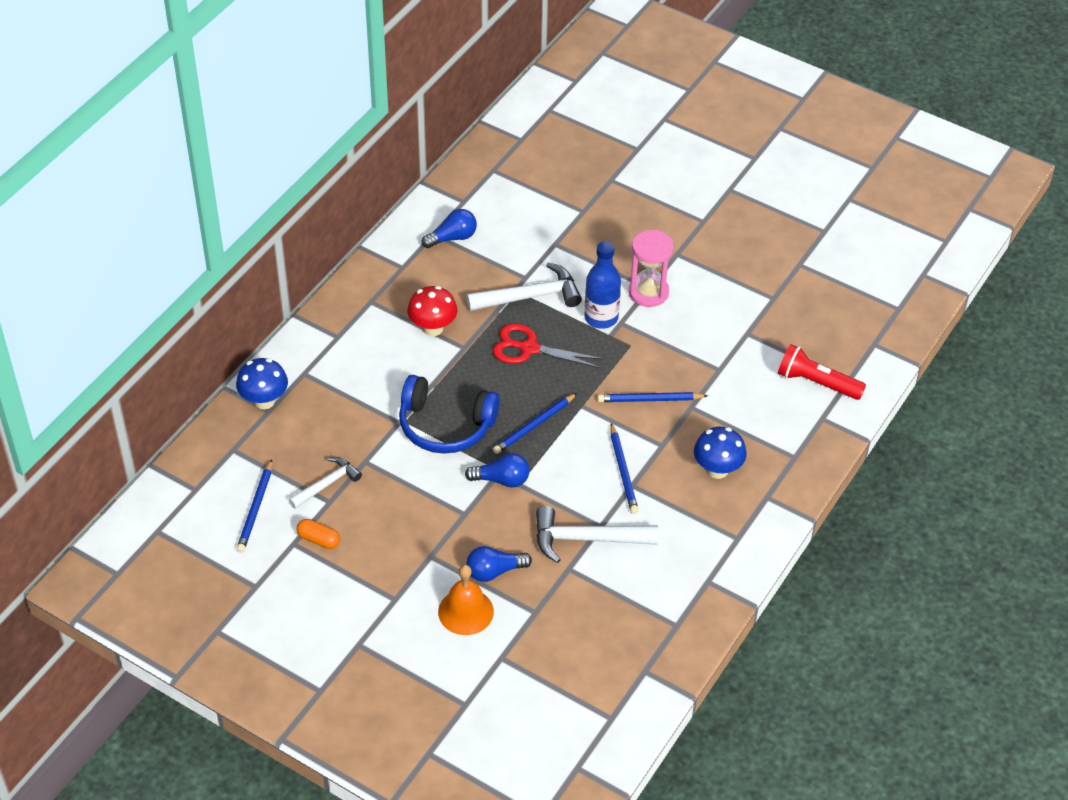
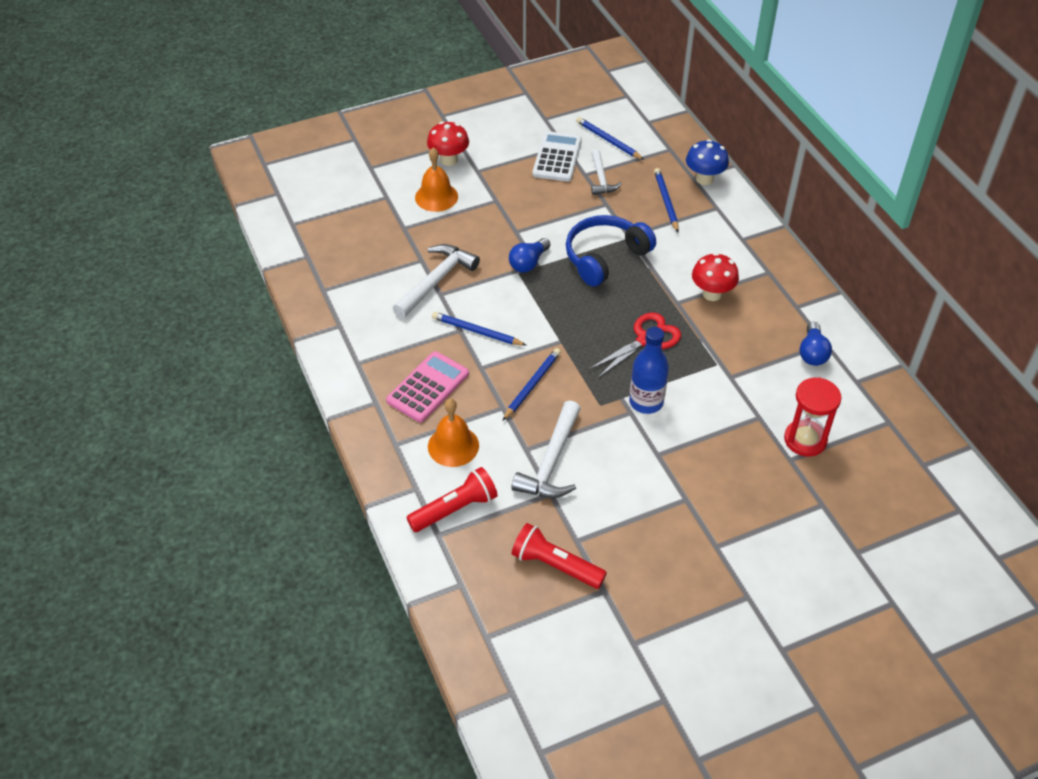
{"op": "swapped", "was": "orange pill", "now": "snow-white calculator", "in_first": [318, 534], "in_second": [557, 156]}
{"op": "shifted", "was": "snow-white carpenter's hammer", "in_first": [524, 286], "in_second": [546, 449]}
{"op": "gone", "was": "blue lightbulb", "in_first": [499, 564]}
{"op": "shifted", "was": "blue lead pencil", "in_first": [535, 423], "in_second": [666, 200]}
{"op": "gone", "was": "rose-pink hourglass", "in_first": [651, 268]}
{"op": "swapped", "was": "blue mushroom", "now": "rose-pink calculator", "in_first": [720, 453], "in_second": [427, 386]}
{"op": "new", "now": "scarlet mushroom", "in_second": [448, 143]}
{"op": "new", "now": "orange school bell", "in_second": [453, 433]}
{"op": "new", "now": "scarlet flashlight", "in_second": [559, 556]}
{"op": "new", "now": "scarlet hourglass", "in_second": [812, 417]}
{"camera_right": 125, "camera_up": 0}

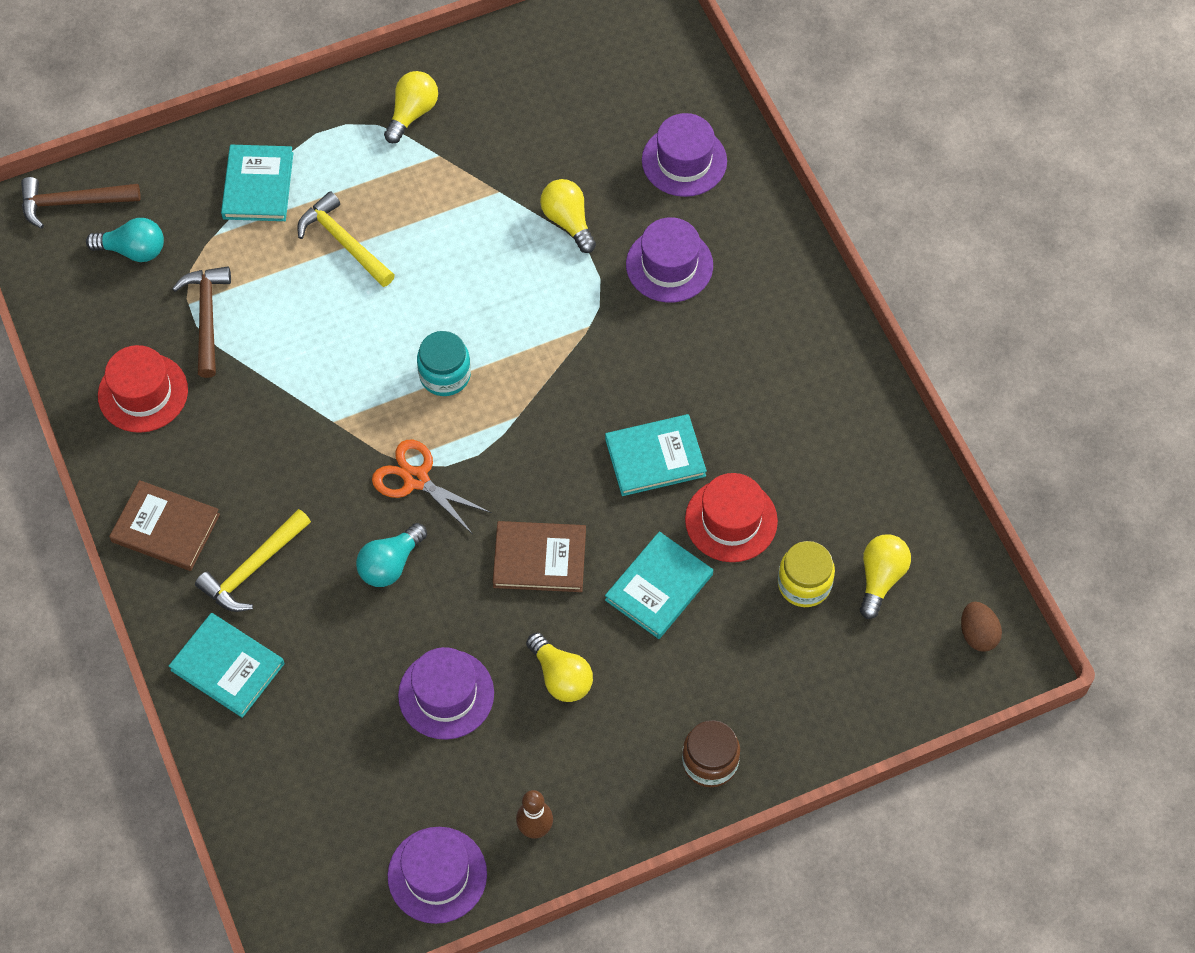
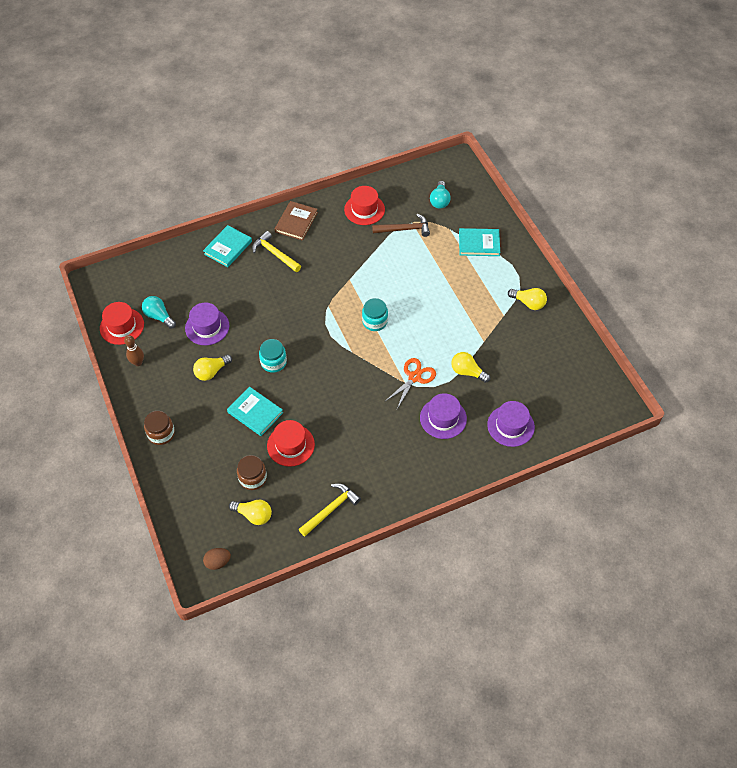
{"op": "gone", "was": "brown carpenter's hammer", "in_first": [80, 203]}
{"op": "shifted", "was": "yellow carpenter's hammer", "in_first": [346, 239], "in_second": [330, 510]}
{"op": "shifted", "was": "teal lightbulb", "in_first": [391, 555], "in_second": [159, 312]}
{"op": "shifted", "was": "orange shears", "in_first": [432, 486], "in_second": [410, 383]}
{"op": "repainted", "was": "violet top hat", "now": "scarlet top hat", "in_first": [437, 875], "in_second": [122, 323]}
{"op": "swapped", "was": "brown book", "now": "teal preserve jar", "in_first": [539, 556], "in_second": [273, 356]}
{"op": "rotated", "was": "yellow lightbulb", "in_first": [568, 216], "in_second": [470, 367], "clockwise": -120}
{"op": "gone", "was": "teal book", "in_first": [656, 455]}
{"op": "repainted", "was": "yellow preserve jar", "now": "brown preserve jar", "in_first": [806, 574], "in_second": [252, 472]}
{"camera_right": 90, "camera_up": -5}

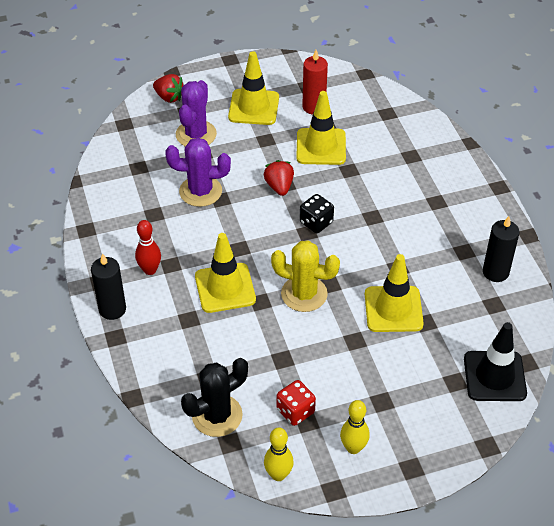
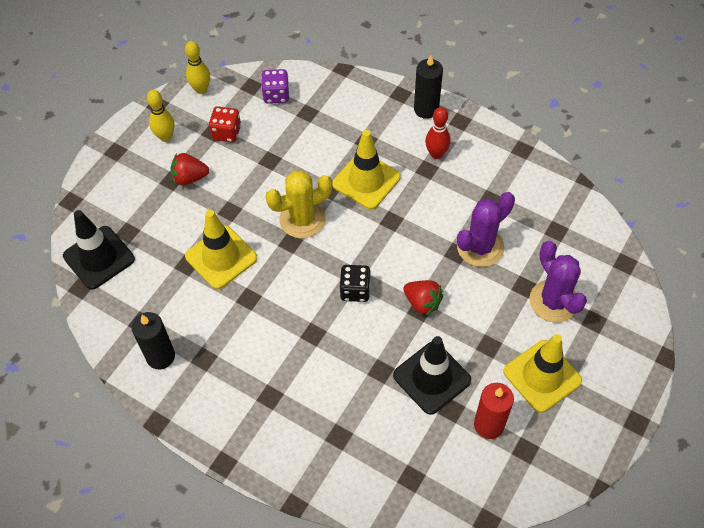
{"op": "shifted", "was": "scarlet strawberry", "in_first": [168, 88], "in_second": [189, 169]}
{"op": "swapped", "was": "black cactus", "now": "violet game die", "in_first": [214, 397], "in_second": [275, 86]}
{"op": "repainted", "was": "yellow traffic cone", "now": "black traffic cone", "in_first": [321, 128], "in_second": [432, 375]}
{"camera_right": 140, "camera_up": 10}

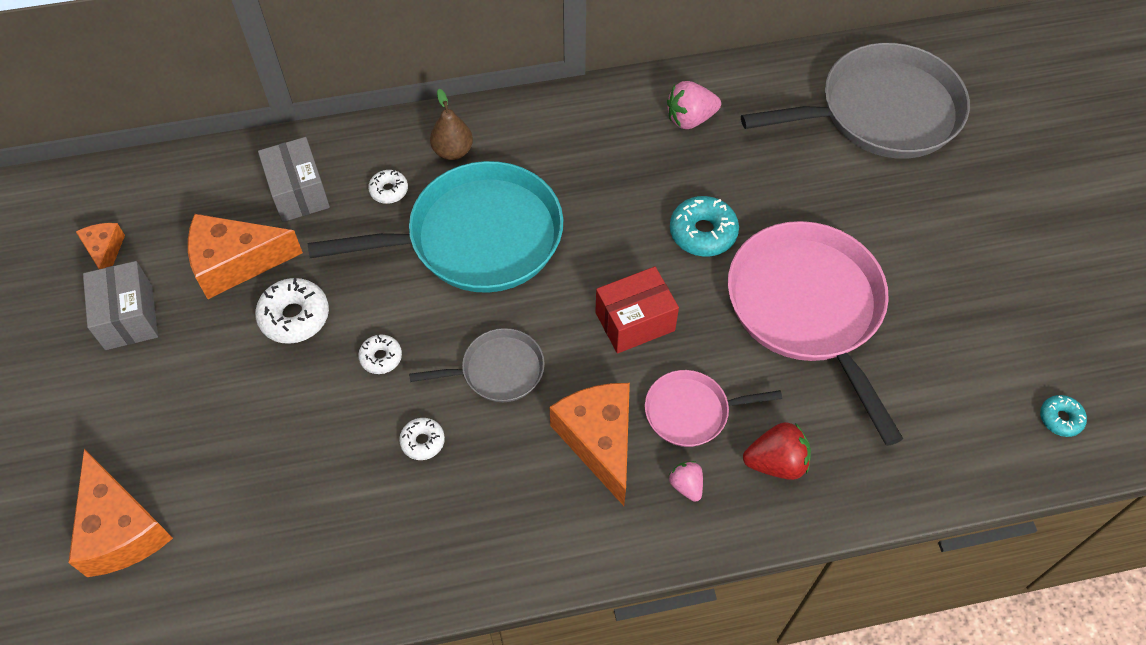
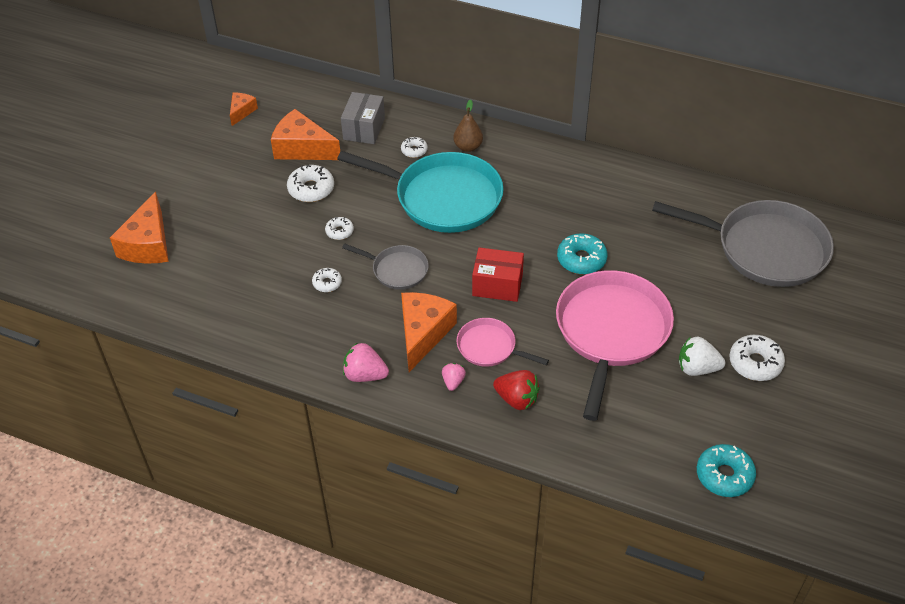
{"op": "gone", "was": "gray parcel", "in_first": [120, 305]}
{"op": "shifted", "was": "rose-pink strawberry", "in_first": [694, 105], "in_second": [366, 362]}
{"op": "scaled", "was": "teal glazed donut", "in_first": [1063, 416], "in_second": [726, 470], "ratio": 1.71}
{"op": "new", "now": "snow-white strawberry", "in_second": [702, 356]}
{"op": "new", "now": "snow-white glazed donut", "in_second": [757, 358]}
{"camera_right": 35, "camera_up": -10}

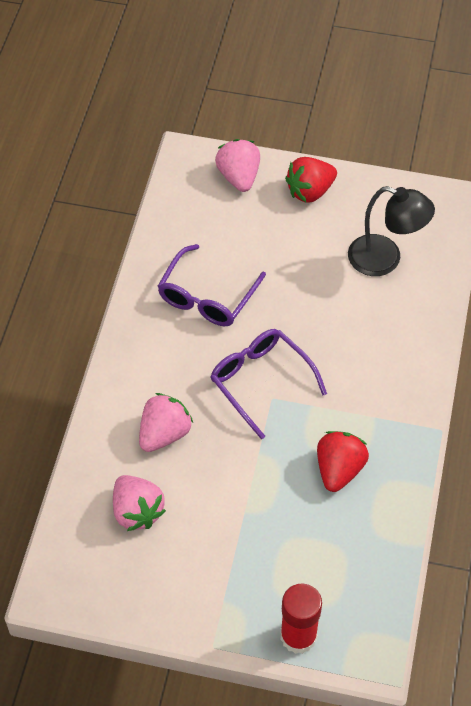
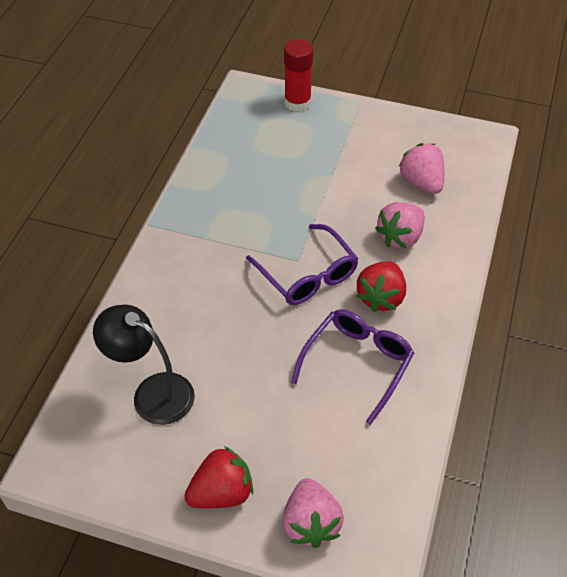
{"op": "shifted", "was": "scarlet strawberry", "in_first": [343, 461], "in_second": [381, 286]}
{"camera_right": -175, "camera_up": -5}

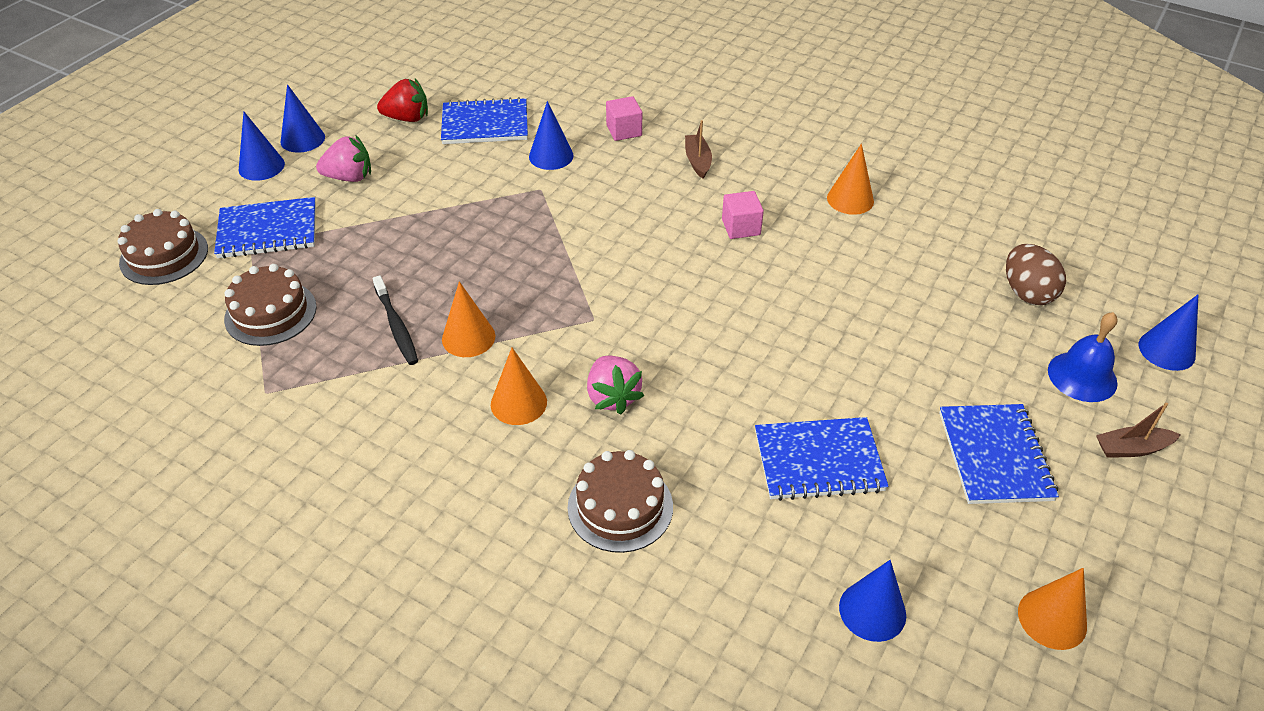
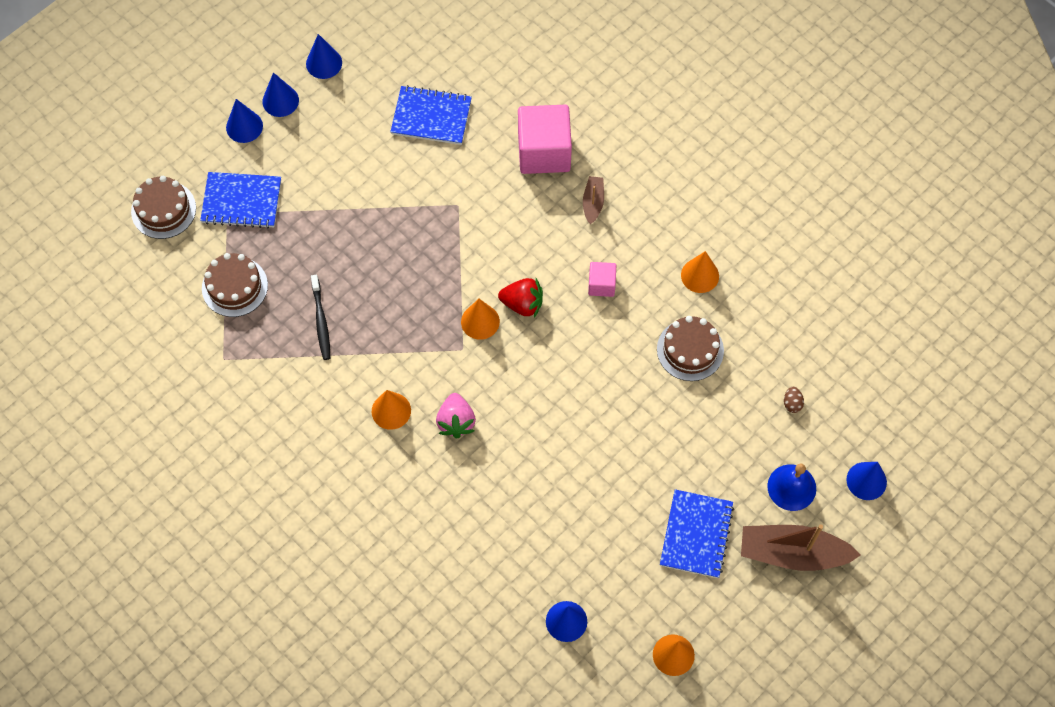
{"op": "gone", "was": "rose-pink strawberry", "in_first": [343, 158]}
{"op": "shifted", "was": "scarlet strawberry", "in_first": [402, 100], "in_second": [520, 298]}
{"op": "shifted", "was": "orange solid cone", "in_first": [468, 319], "in_second": [480, 319]}
{"op": "shifted", "was": "blue solid cone", "in_first": [551, 135], "in_second": [324, 56]}
{"op": "shifted", "was": "brown layer cake", "in_first": [620, 501], "in_second": [690, 348]}
{"op": "scaled", "was": "rose-pink block", "in_first": [624, 118], "in_second": [545, 139], "ratio": 1.99}
{"op": "gone", "was": "blue notebook", "in_first": [822, 459]}
{"op": "scaled", "was": "brown egg", "in_first": [1036, 274], "in_second": [794, 400], "ratio": 0.51}
{"op": "scaled", "was": "brown sailboat", "in_first": [1138, 430], "in_second": [801, 547], "ratio": 2.01}
{"camera_right": 15, "camera_up": 20}

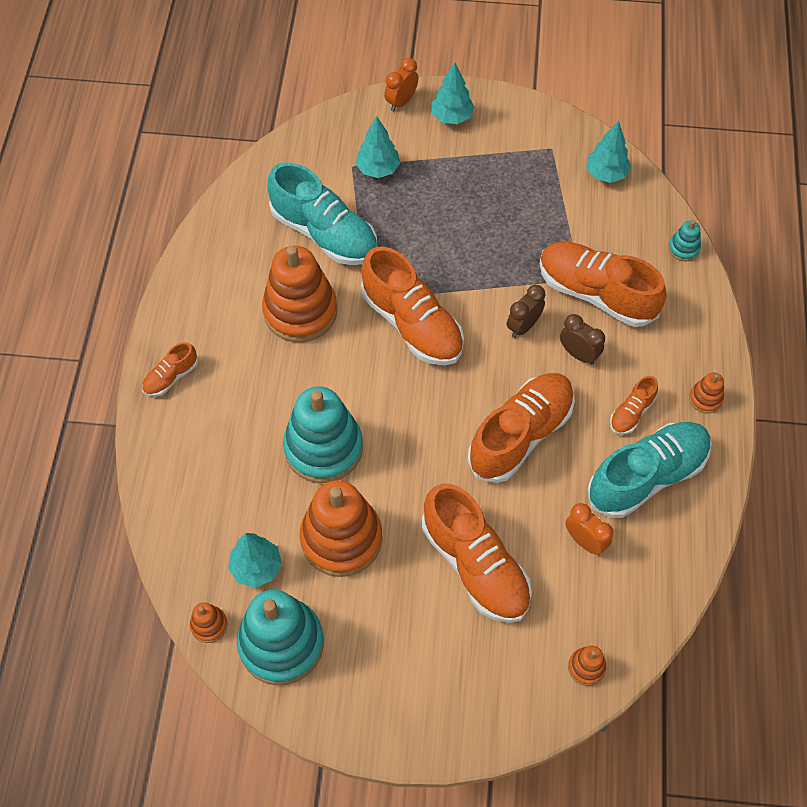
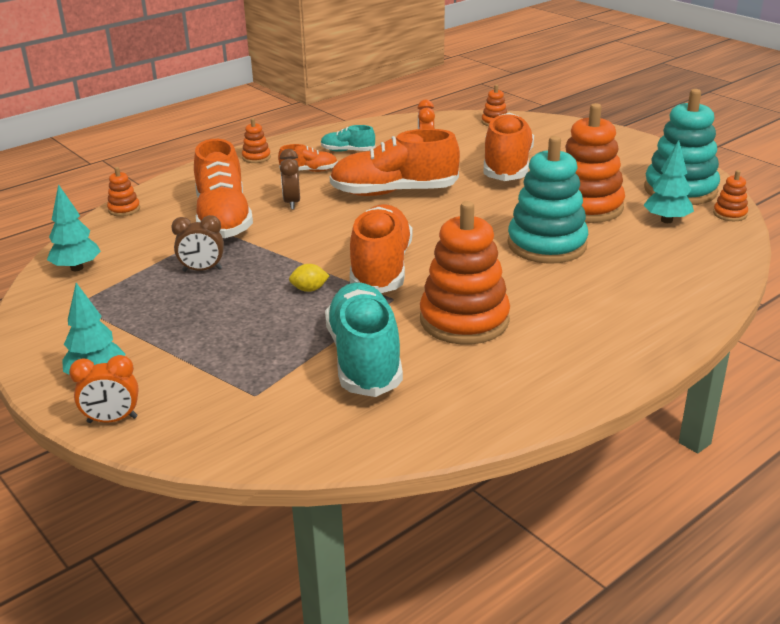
{"op": "gone", "was": "orange sneaker", "in_first": [170, 369]}
{"op": "gone", "was": "teal tree", "in_first": [378, 147]}
{"op": "shifted", "was": "brown bedside clock", "in_first": [526, 311], "in_second": [197, 243]}
{"op": "scaled", "was": "teal sneaker", "in_first": [649, 470], "in_second": [348, 138], "ratio": 0.48}
{"op": "repainted", "was": "teal stacking rings", "now": "orange stacking rings", "in_first": [684, 240], "in_second": [123, 191]}
{"op": "new", "now": "yellow toy lemon", "in_second": [309, 278]}
{"camera_right": -135, "camera_up": -30}

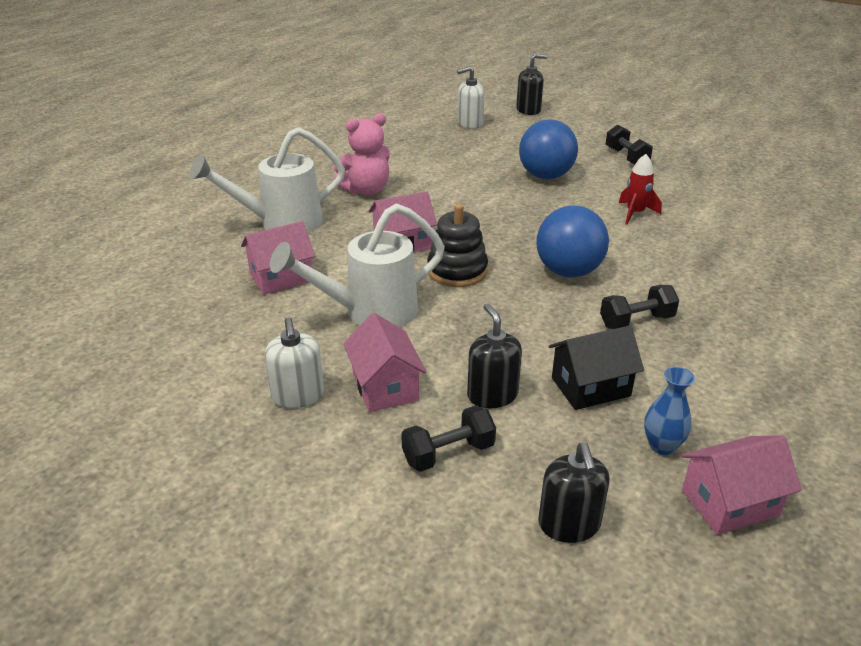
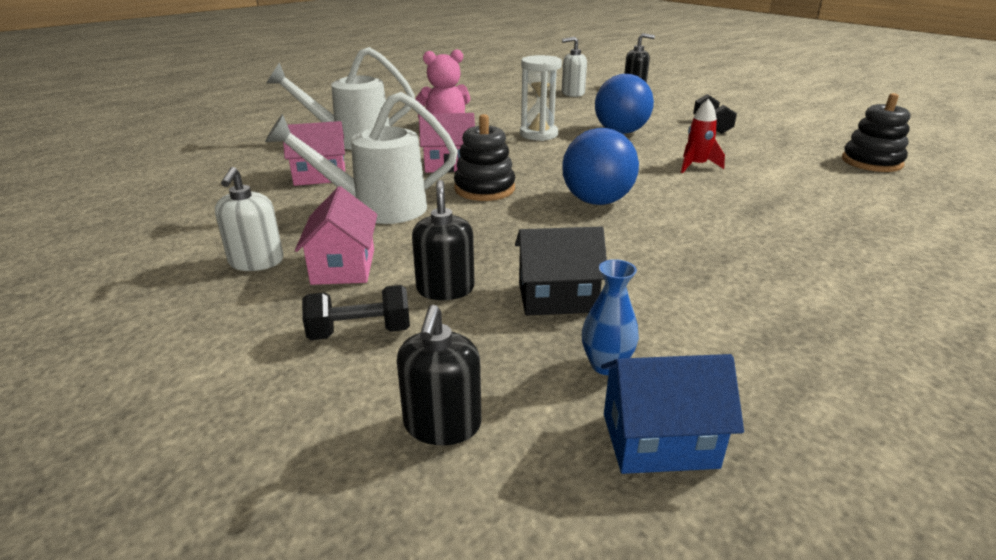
{"op": "gone", "was": "black dumbbell", "in_first": [639, 307]}
{"op": "repainted", "was": "rose-pink toy house", "now": "blue toy house", "in_first": [742, 485], "in_second": [672, 414]}
{"op": "new", "now": "snow-white hourglass", "in_second": [541, 98]}
{"op": "new", "now": "black stacking rings", "in_second": [876, 132]}
{"camera_right": 15, "camera_up": -5}

